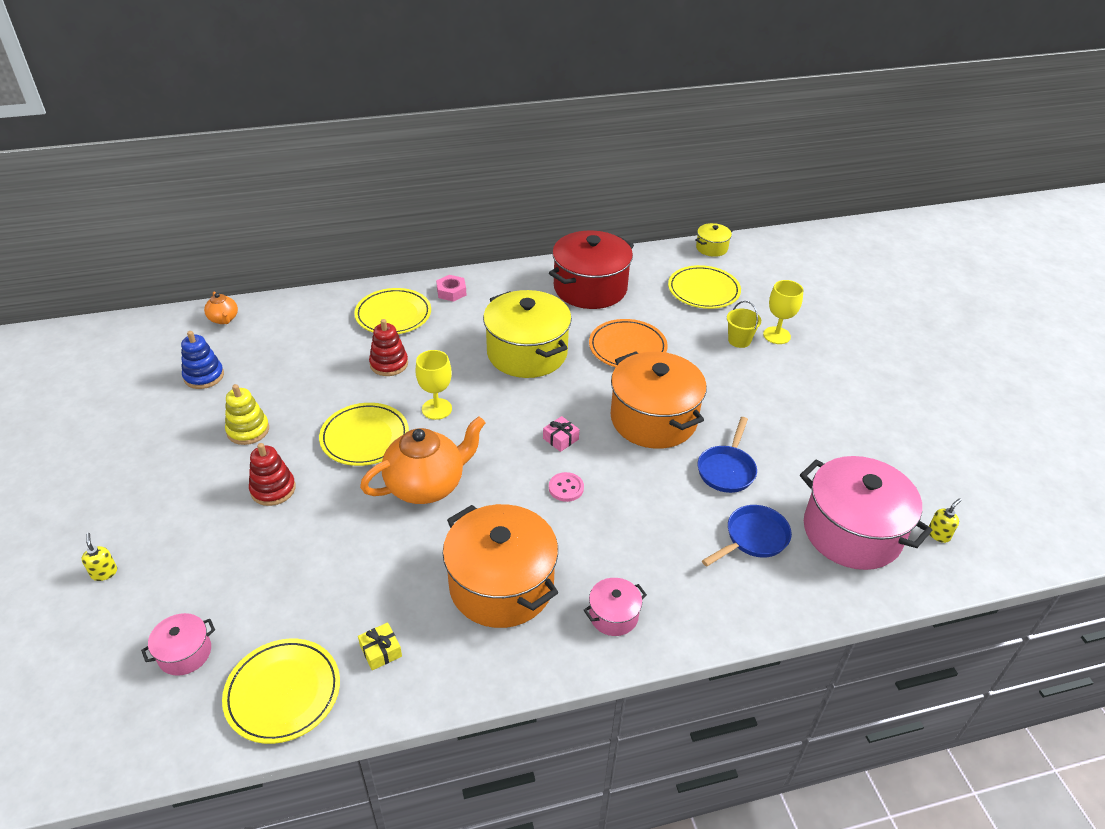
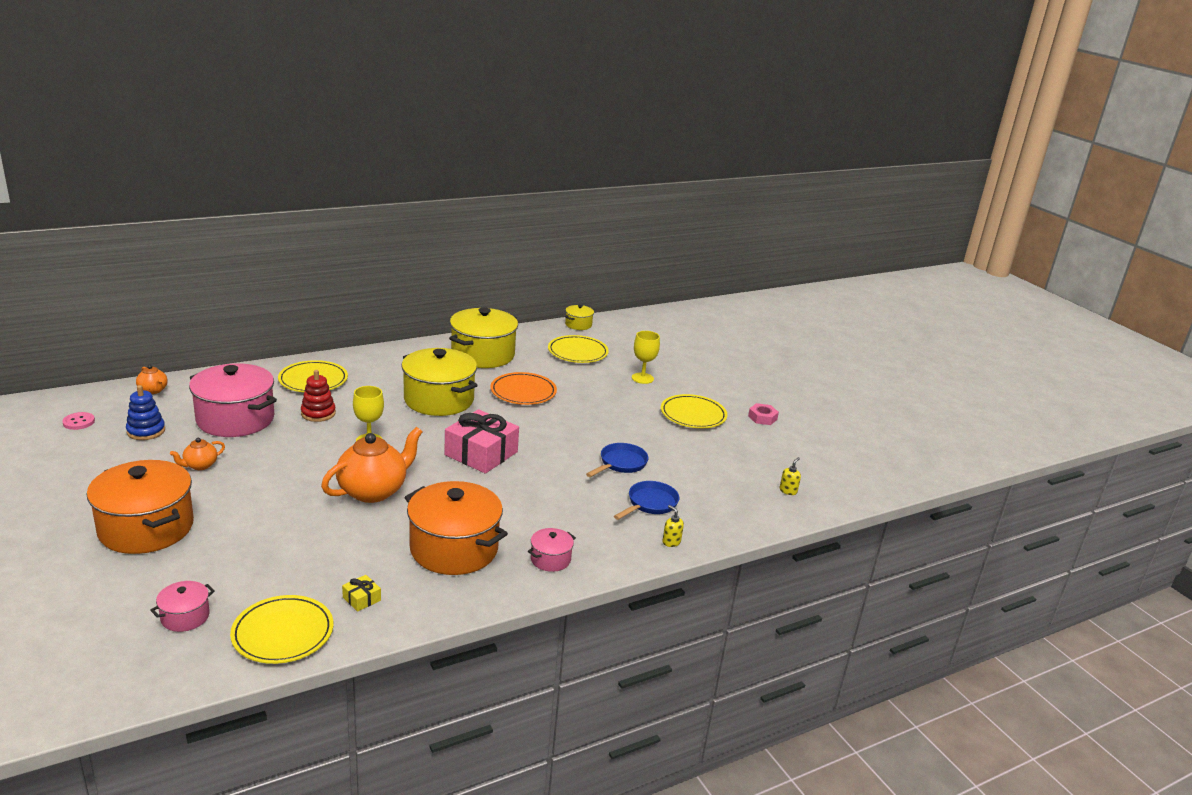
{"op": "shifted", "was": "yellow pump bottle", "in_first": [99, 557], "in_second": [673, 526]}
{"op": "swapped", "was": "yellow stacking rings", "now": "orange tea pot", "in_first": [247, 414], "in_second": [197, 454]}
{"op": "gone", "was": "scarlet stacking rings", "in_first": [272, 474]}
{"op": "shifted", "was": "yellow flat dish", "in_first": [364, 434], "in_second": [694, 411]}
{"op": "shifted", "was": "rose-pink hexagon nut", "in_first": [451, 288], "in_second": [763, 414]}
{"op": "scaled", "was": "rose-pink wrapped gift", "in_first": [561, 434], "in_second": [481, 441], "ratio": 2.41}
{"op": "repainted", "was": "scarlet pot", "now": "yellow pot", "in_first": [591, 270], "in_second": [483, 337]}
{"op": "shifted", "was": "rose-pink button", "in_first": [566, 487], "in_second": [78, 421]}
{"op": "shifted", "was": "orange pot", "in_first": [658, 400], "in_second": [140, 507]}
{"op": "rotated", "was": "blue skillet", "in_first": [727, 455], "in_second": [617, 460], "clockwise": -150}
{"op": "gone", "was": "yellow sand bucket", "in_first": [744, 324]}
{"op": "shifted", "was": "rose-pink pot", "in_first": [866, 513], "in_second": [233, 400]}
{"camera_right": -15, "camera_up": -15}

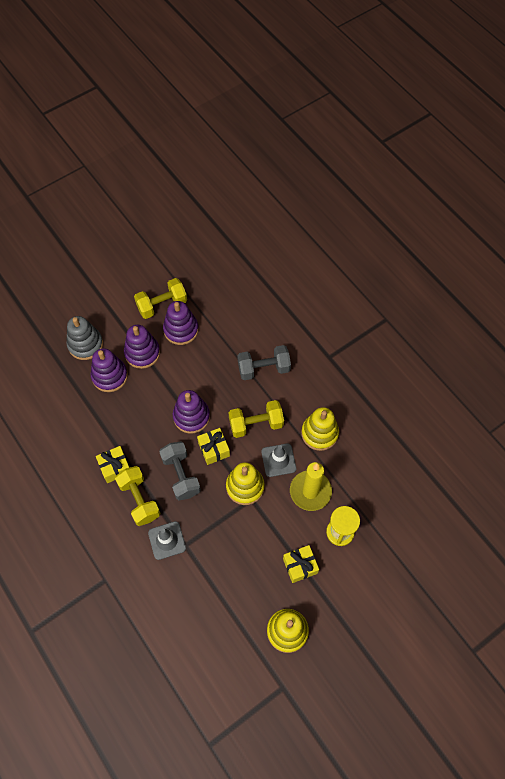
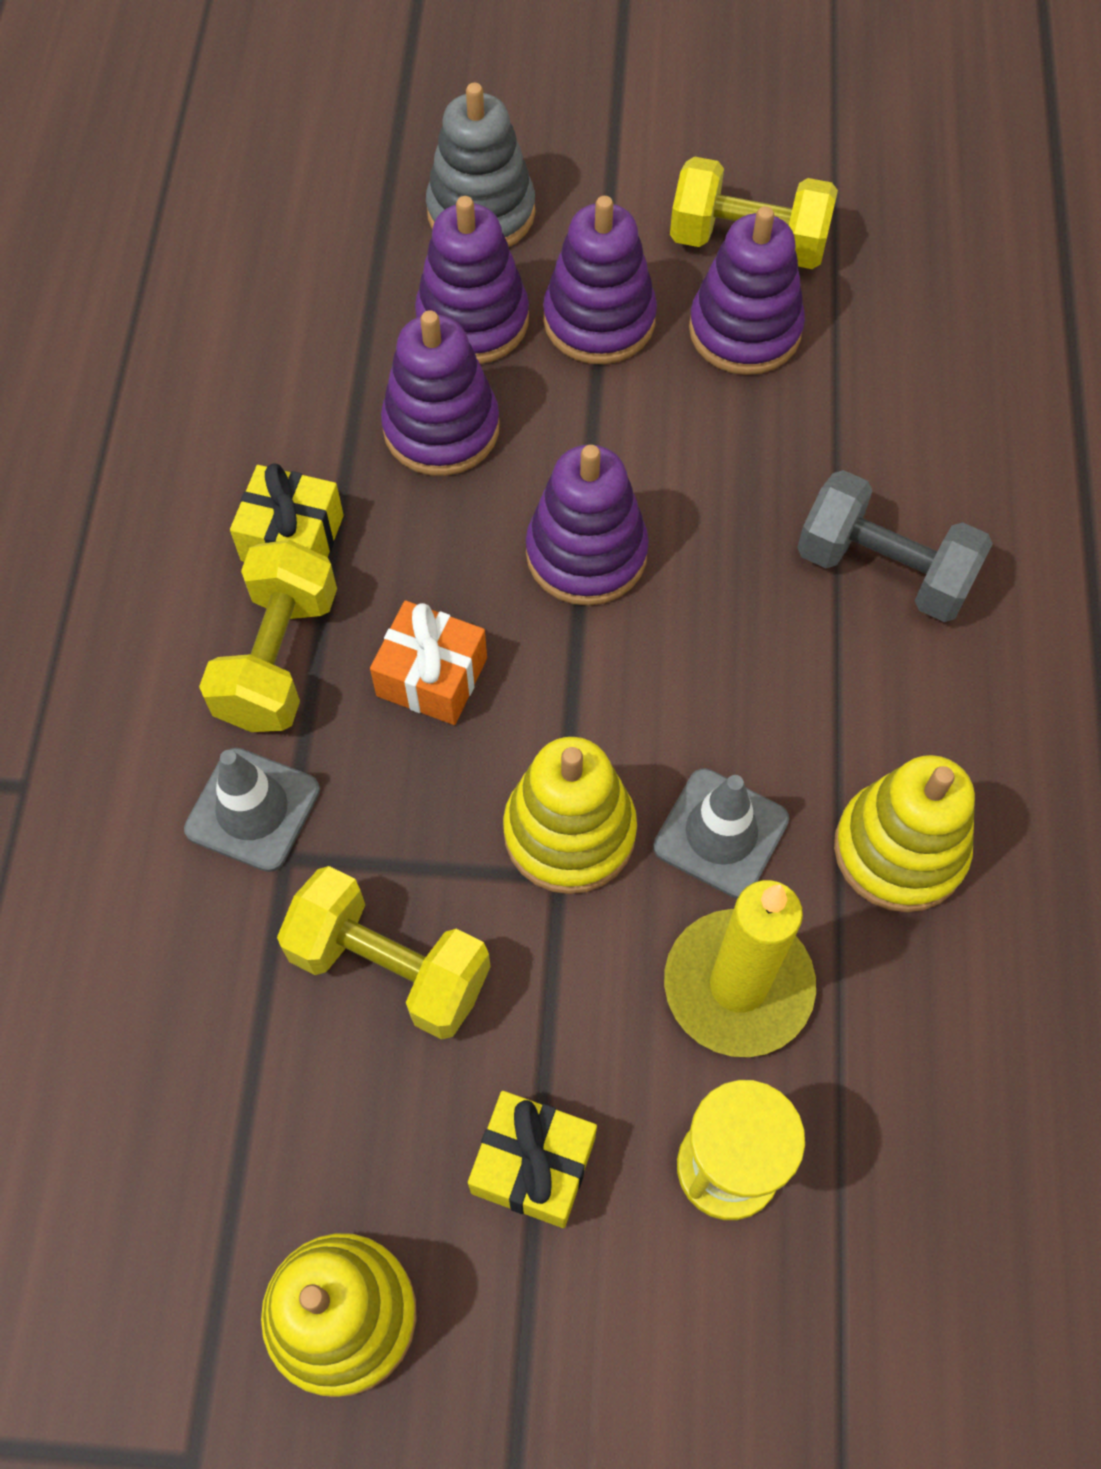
{"op": "swapped", "was": "gray dumbbell", "now": "orange wrapped gift", "in_first": [180, 471], "in_second": [428, 663]}
{"op": "gone", "was": "yellow wrapped gift", "in_first": [213, 446]}
{"op": "shifted", "was": "yellow dumbbell", "in_first": [256, 419], "in_second": [384, 952]}
{"op": "new", "now": "violet stacking rings", "in_second": [440, 393]}
{"camera_right": 40, "camera_up": 0}

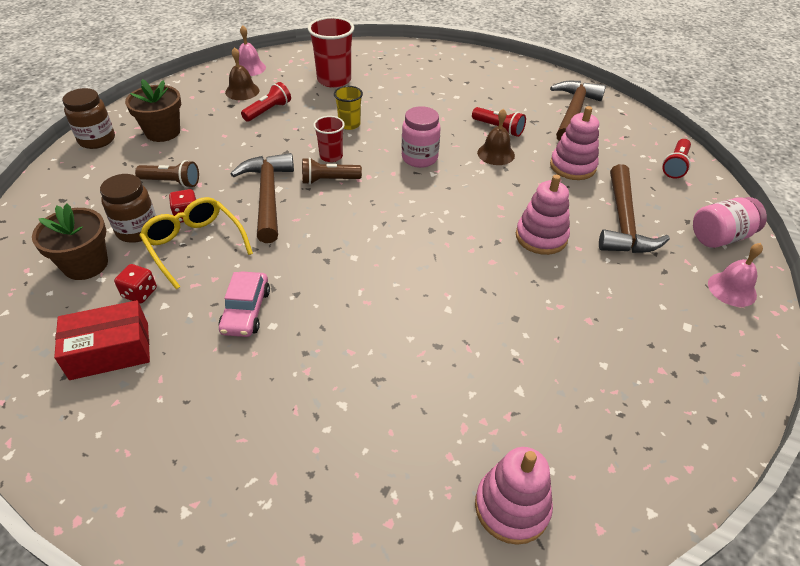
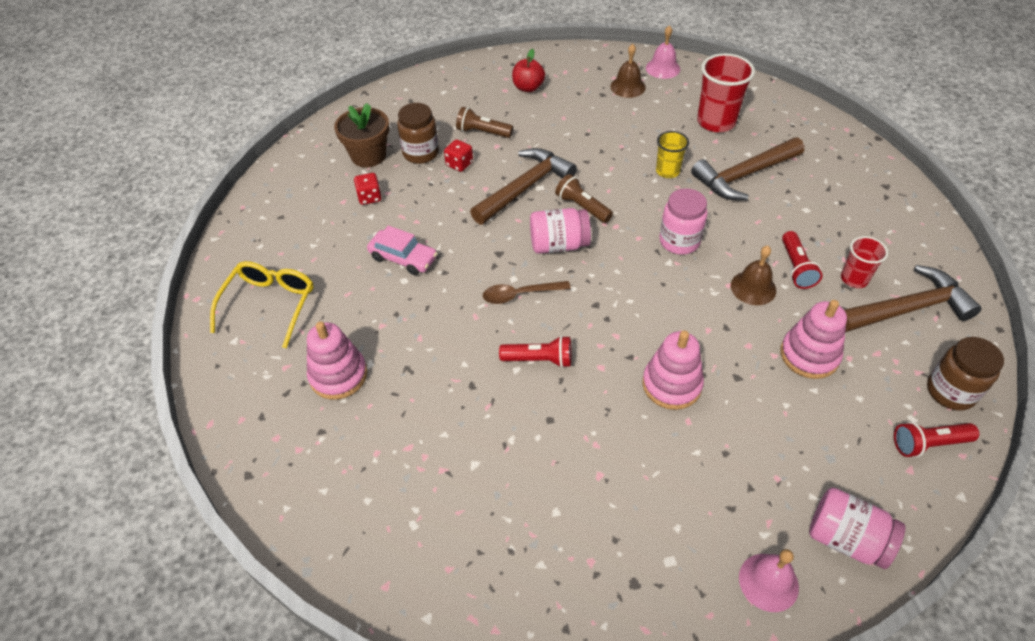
{"op": "gone", "was": "scarlet parcel", "in_first": [102, 340]}
{"op": "shifted", "was": "brown preserve jar", "in_first": [88, 118], "in_second": [965, 374]}
{"op": "swapped", "was": "brown potted plant", "now": "scarlet apple fruit", "in_first": [153, 110], "in_second": [528, 70]}
{"op": "rotated", "was": "brown flashlight", "in_first": [167, 174], "in_second": [484, 122], "clockwise": 135}
{"op": "shifted", "was": "yellow spectacles", "in_first": [196, 243], "in_second": [262, 304]}
{"op": "rotated", "was": "rose-pink car", "in_first": [244, 304], "in_second": [402, 250], "clockwise": -120}
{"op": "shifted", "was": "scarlet flashlight", "in_first": [266, 102], "in_second": [535, 352]}
{"op": "shifted", "was": "scarlet tumbler", "in_first": [329, 139], "in_second": [864, 262]}
{"op": "shifted", "was": "rose-pink stacking rings", "in_first": [514, 496], "in_second": [337, 361]}
{"op": "shifted", "was": "brown carpenter's hammer", "in_first": [634, 208], "in_second": [747, 168]}
{"op": "new", "now": "brown teaspoon", "in_second": [527, 292]}
{"op": "new", "now": "rose-pink preserve jar", "in_second": [560, 231]}
{"camera_right": 55, "camera_up": 5}

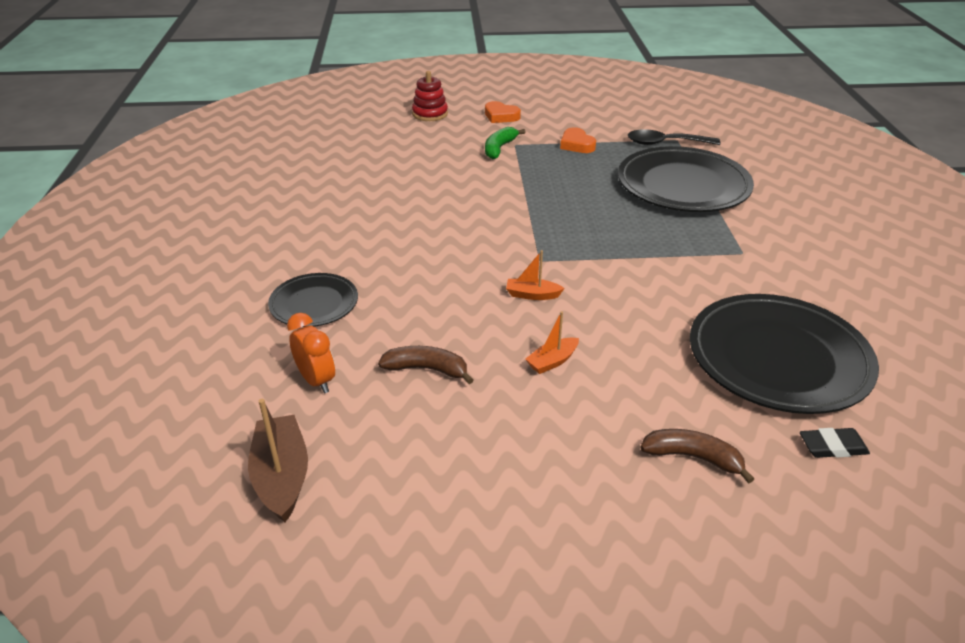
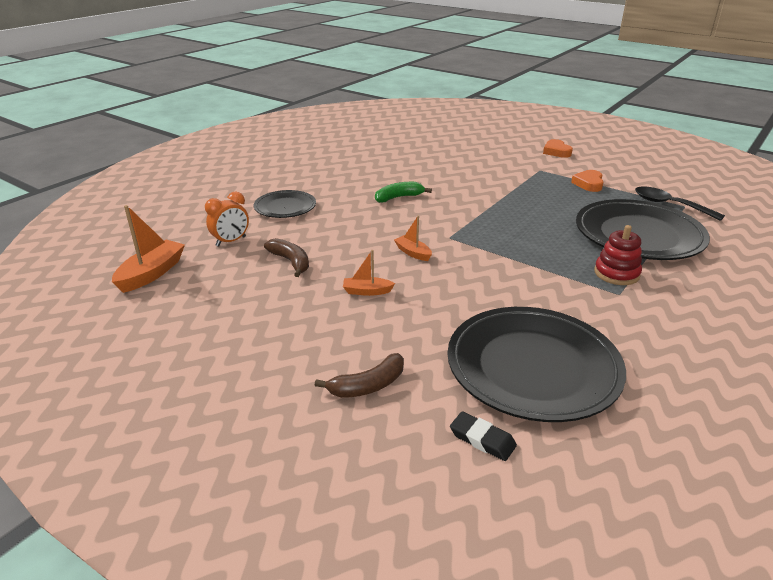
{"op": "repainted", "was": "brown sailboat", "now": "orange sailboat", "in_first": [278, 460], "in_second": [148, 249]}
{"op": "rotated", "was": "orange bedside clock", "in_first": [311, 353], "in_second": [227, 219], "clockwise": 45}
{"op": "shifted", "was": "scarlet stacking rings", "in_first": [430, 96], "in_second": [618, 255]}
{"op": "shifted", "was": "emerald banana", "in_first": [505, 143], "in_second": [403, 192]}
{"op": "rotated", "was": "brown banana", "in_first": [697, 456], "in_second": [359, 375], "clockwise": 90}
{"camera_right": 40, "camera_up": -5}

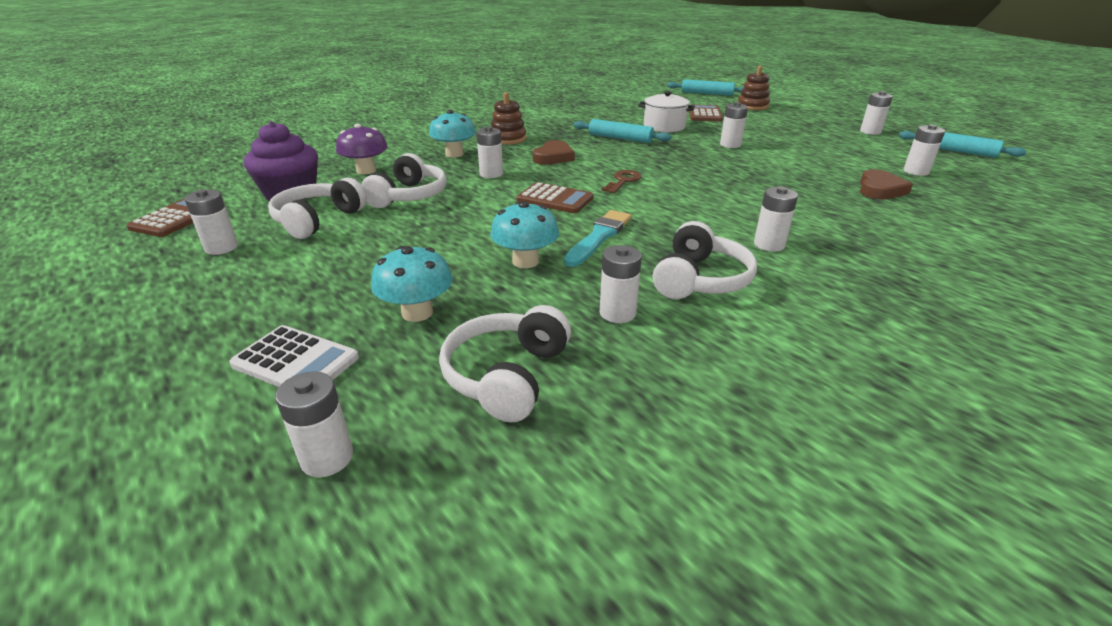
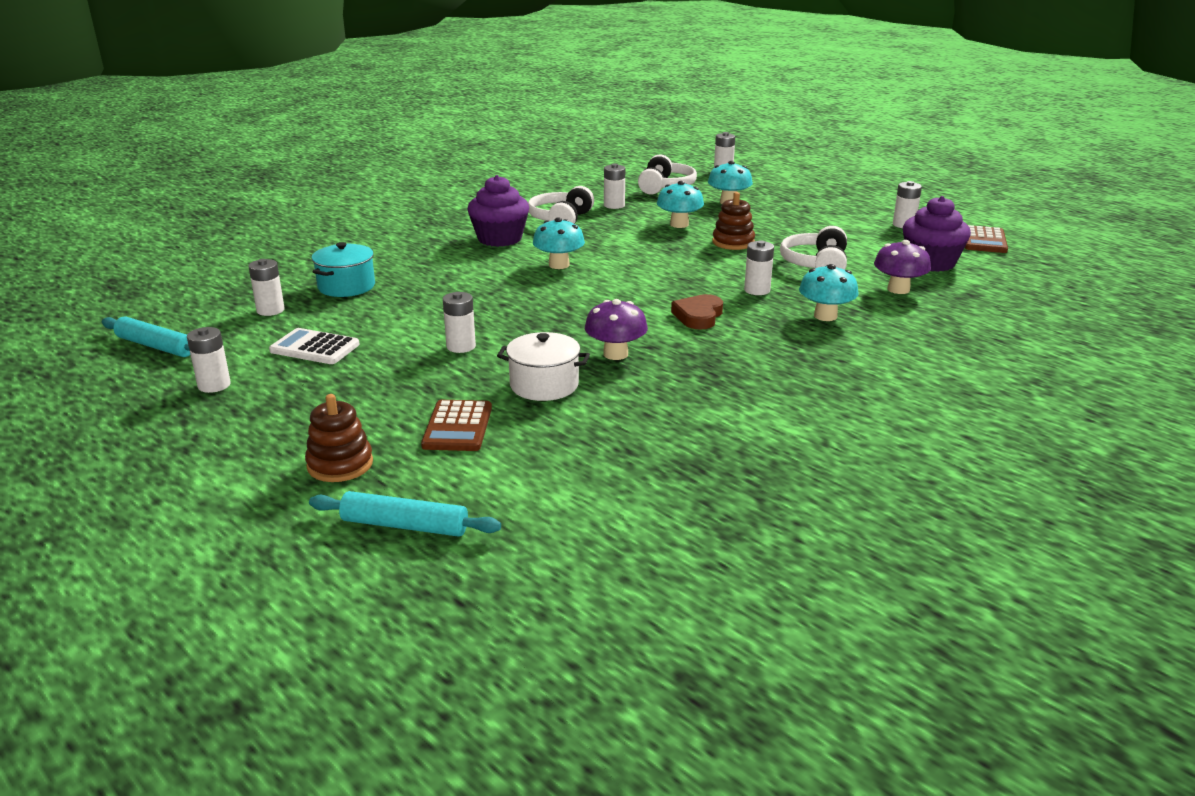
{"op": "shifted", "was": "snow-white calculator", "in_first": [294, 356], "in_second": [314, 346]}
{"op": "gone", "was": "snow-white headphones", "in_first": [317, 208]}
{"op": "shifted", "was": "brown stacking rings", "in_first": [508, 118], "in_second": [733, 221]}
{"op": "gone", "was": "brown calculator", "in_first": [555, 197]}
{"op": "gone", "was": "teal paintbrush", "in_first": [598, 238]}
{"op": "swapped", "was": "teal pastry roller", "now": "violet mushroom", "in_first": [622, 131], "in_second": [616, 329]}
{"op": "gone", "was": "brown latchkey", "in_first": [621, 181]}
{"op": "swapped", "was": "snow-white battery", "now": "violet fairy cake", "in_first": [776, 219], "in_second": [498, 211]}
{"op": "swapped", "was": "brown heart", "now": "teal pot", "in_first": [886, 184], "in_second": [343, 269]}
{"op": "new", "now": "teal mushroom", "in_second": [559, 243]}
{"camera_right": 175, "camera_up": -5}

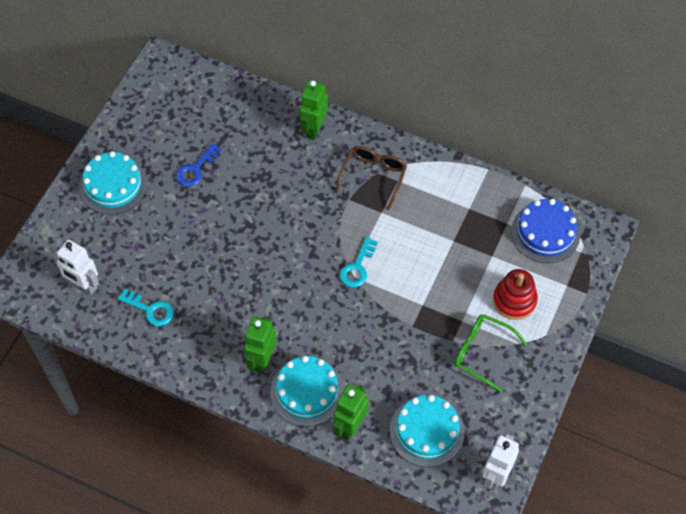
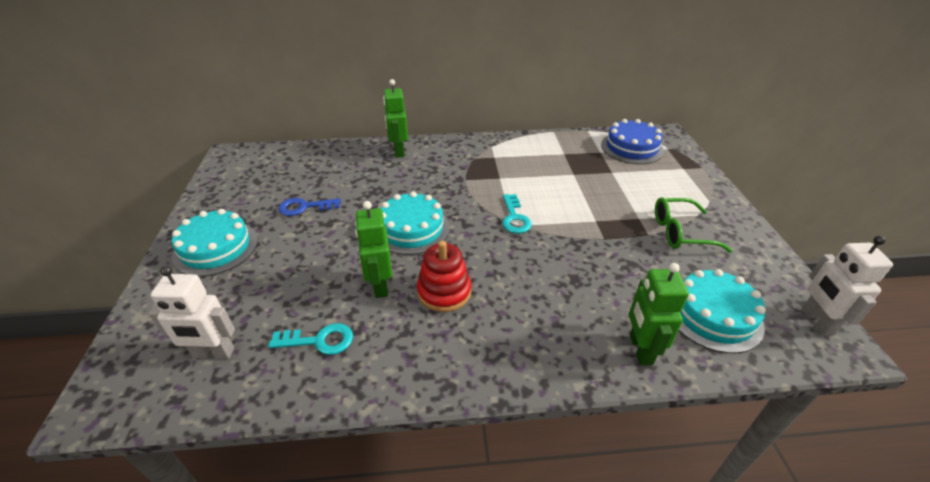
{"op": "rotated", "was": "blue latchkey", "in_first": [199, 165], "in_second": [309, 207], "clockwise": 75}
{"op": "shifted", "was": "emerald robot", "in_first": [260, 345], "in_second": [373, 249]}
{"op": "shifted", "was": "teal layer cake", "in_first": [307, 391], "in_second": [415, 223]}
{"op": "gone", "was": "brown spectacles", "in_first": [371, 178]}
{"op": "shifted", "was": "scarlet stacking rings", "in_first": [515, 294], "in_second": [444, 276]}
{"camera_right": -30, "camera_up": -20}

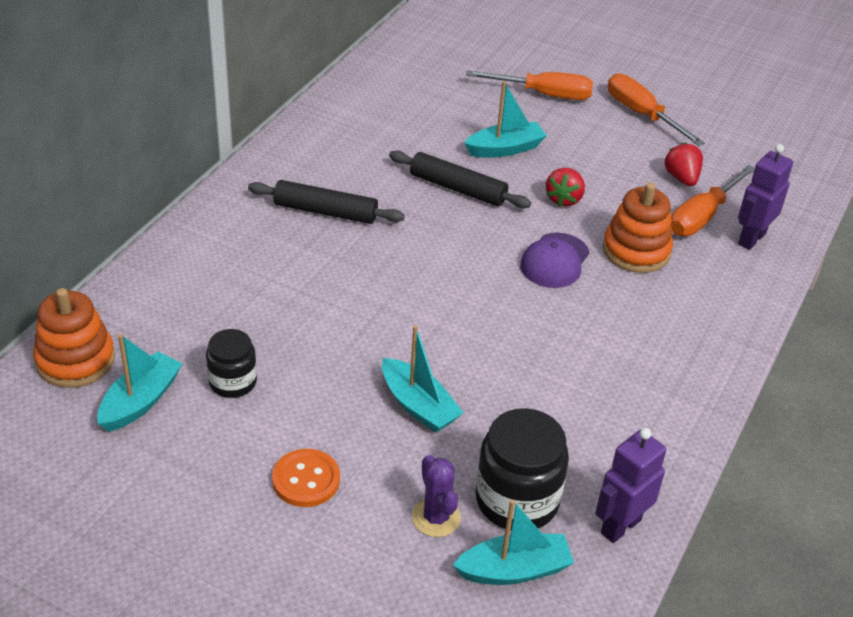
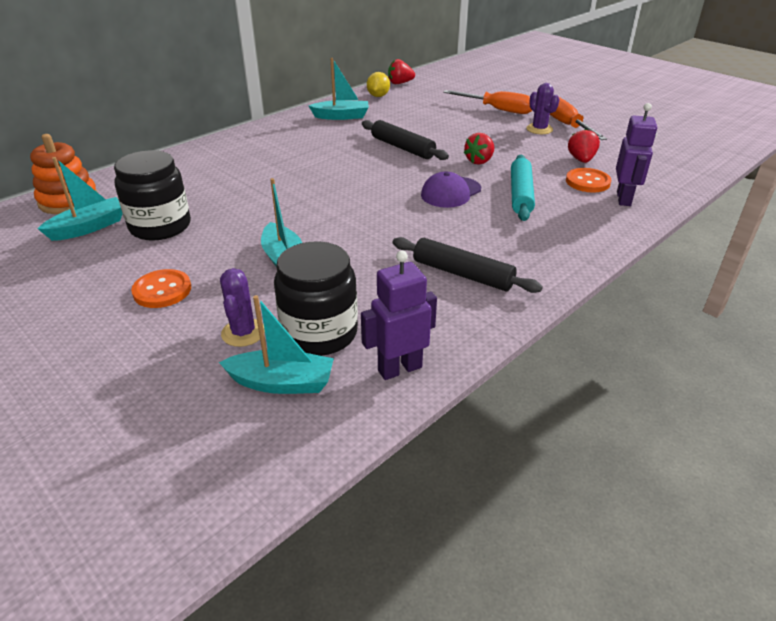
{"op": "scaled", "was": "black preserve jar", "in_first": [231, 363], "in_second": [152, 195], "ratio": 1.65}
{"op": "shifted", "was": "black pastry roller", "in_first": [326, 202], "in_second": [468, 265]}
{"op": "shifted", "was": "teal sailboat", "in_first": [505, 119], "in_second": [338, 89]}
{"op": "swapped", "was": "orange stacking rings", "now": "teal pastry roller", "in_first": [638, 228], "in_second": [523, 188]}
{"op": "swapped", "was": "orange screwdriver", "now": "orange button", "in_first": [713, 200], "in_second": [588, 180]}
{"op": "rotated", "was": "violet robot", "in_first": [765, 197], "in_second": [636, 154], "clockwise": 135}
{"op": "new", "now": "yellow toy lemon", "in_second": [378, 84]}
{"op": "new", "now": "scarlet strawberry", "in_second": [401, 71]}
{"op": "new", "now": "violet cactus", "in_second": [543, 108]}
{"camera_right": 20, "camera_up": -5}

